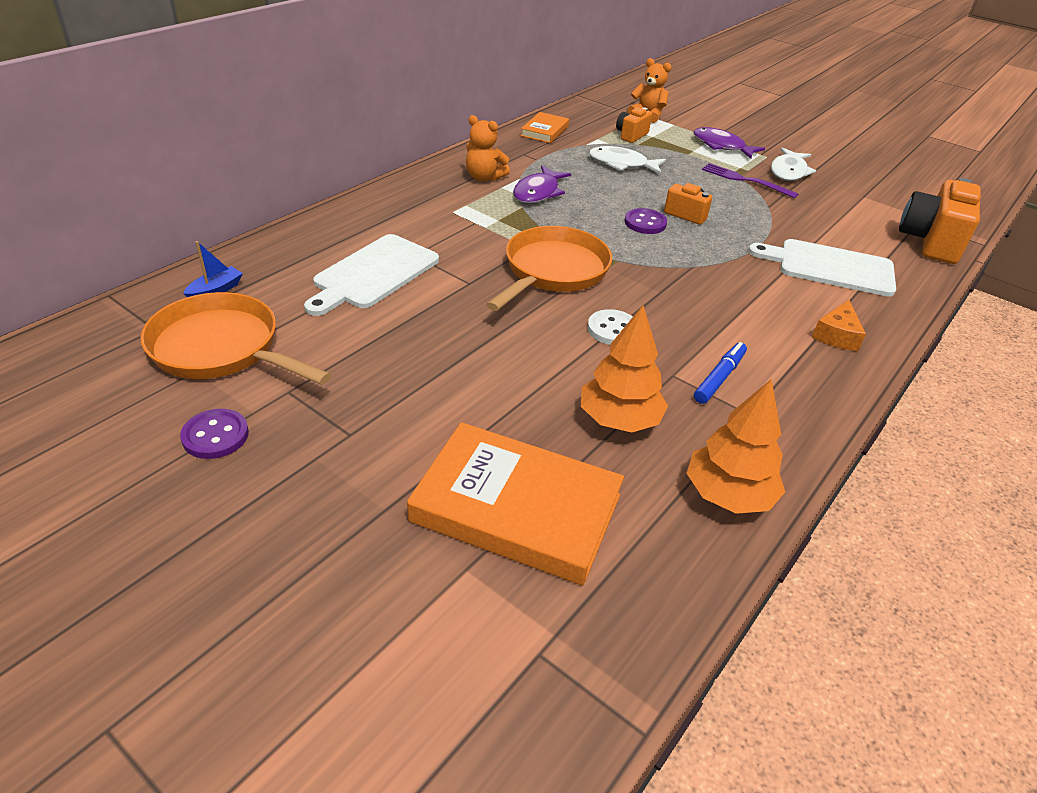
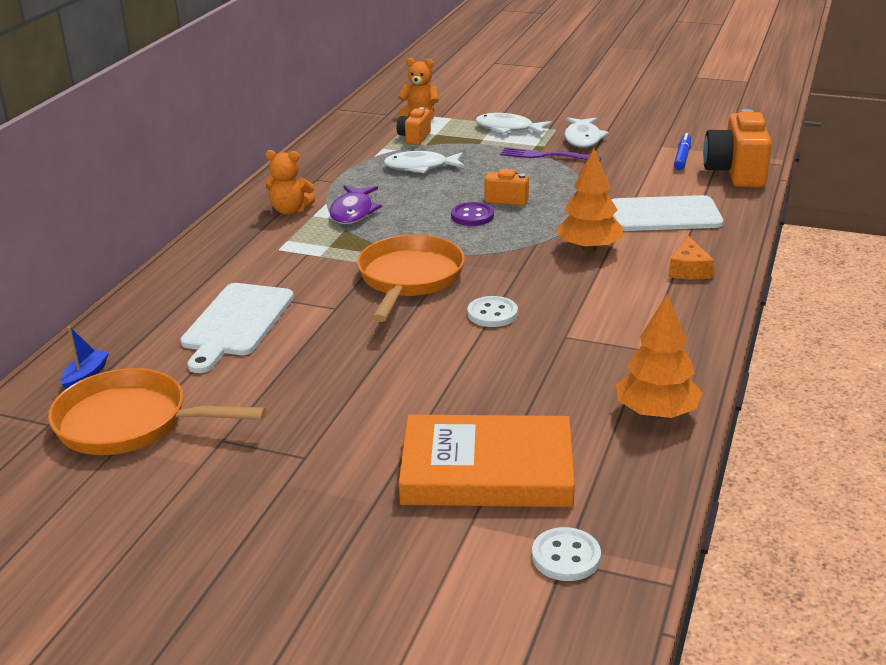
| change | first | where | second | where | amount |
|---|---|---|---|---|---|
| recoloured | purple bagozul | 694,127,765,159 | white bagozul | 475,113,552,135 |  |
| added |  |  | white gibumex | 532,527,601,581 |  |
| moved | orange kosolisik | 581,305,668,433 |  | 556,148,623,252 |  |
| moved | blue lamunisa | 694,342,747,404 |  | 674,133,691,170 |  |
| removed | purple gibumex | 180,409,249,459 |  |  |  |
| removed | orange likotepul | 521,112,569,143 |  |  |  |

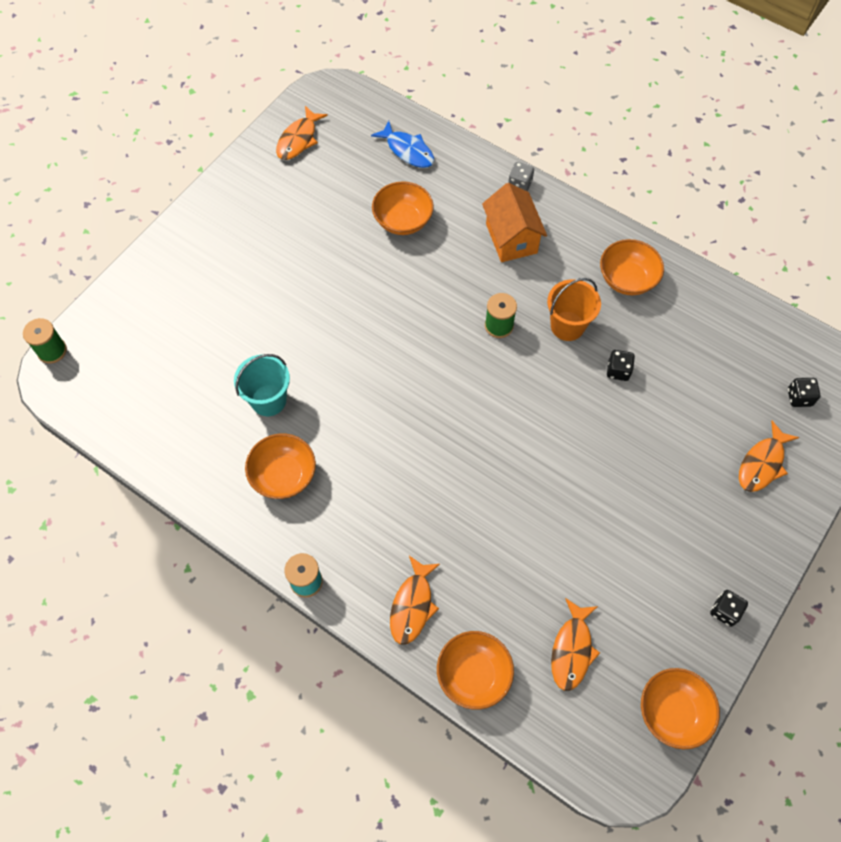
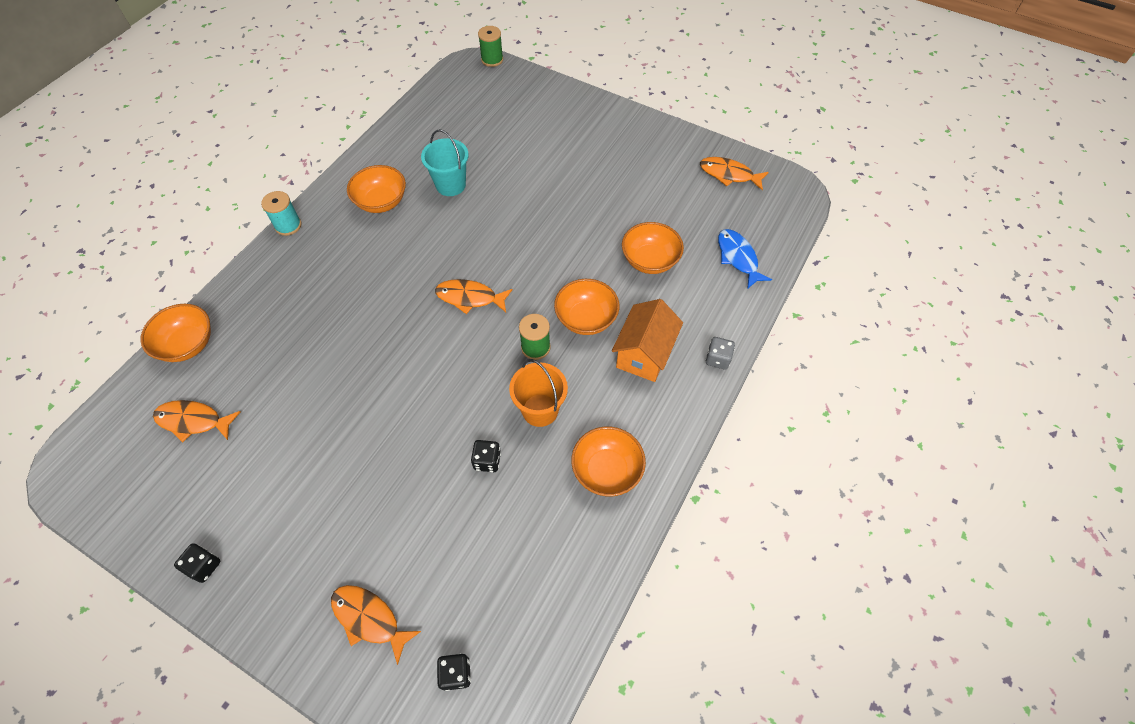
| change | first | where | second | where | amount |
|---|---|---|---|---|---|
| moved | orange bagozul | 390,556,440,645 |  | 435,279,513,314 |  |
| moved | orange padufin | 641,668,720,749 |  | 554,279,619,335 |  |
| turned | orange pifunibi | 482,183,547,262 |  | 612,299,683,382 | 45 degrees counterclockwise |
| turned | blue bagozul | 371,121,434,168 |  | 718,229,772,289 | 120 degrees clockwise |

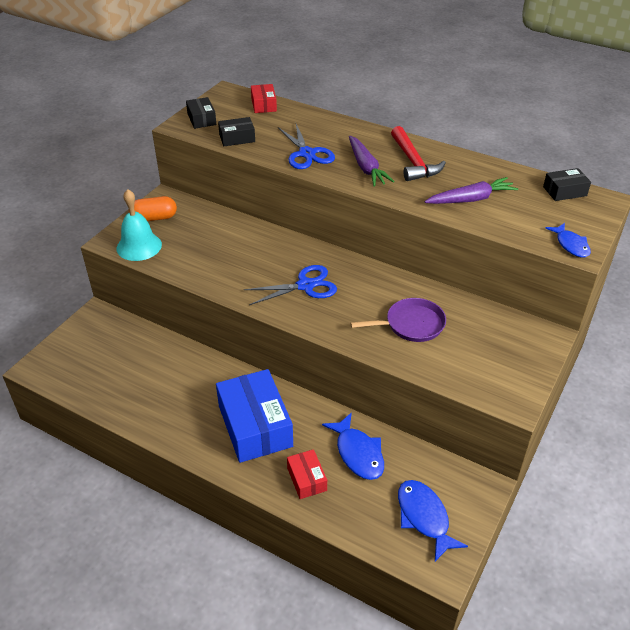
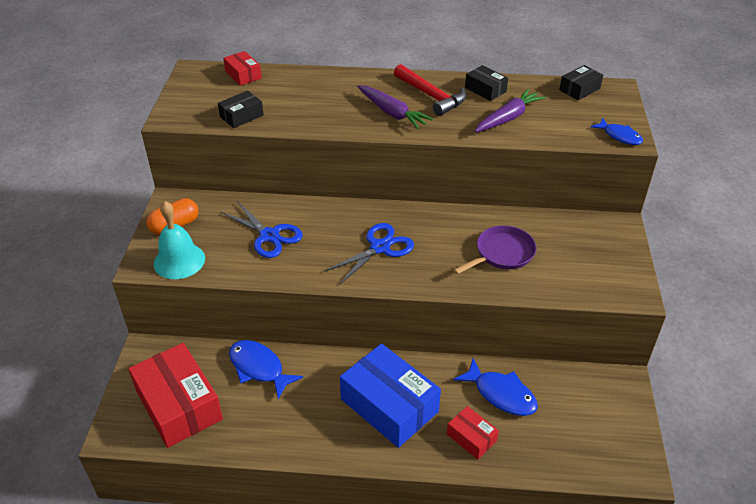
| change | first | where | second | where | amount |
|---|---|---|---|---|---|
| added |  |  | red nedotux | 128,343,223,448 |  |
| moved | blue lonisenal | 278,124,335,169 |  | 220,201,303,258 |  |
| moved | blue bagozul | 398,480,468,561 |  | 229,340,303,399 |  |
| moved | black nedotux | 186,97,217,129 |  | 465,65,508,101 |  |

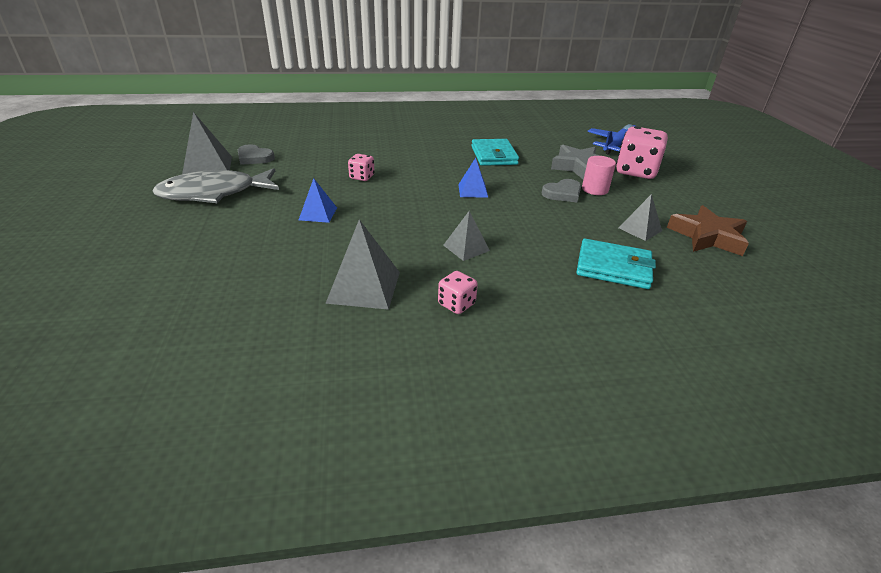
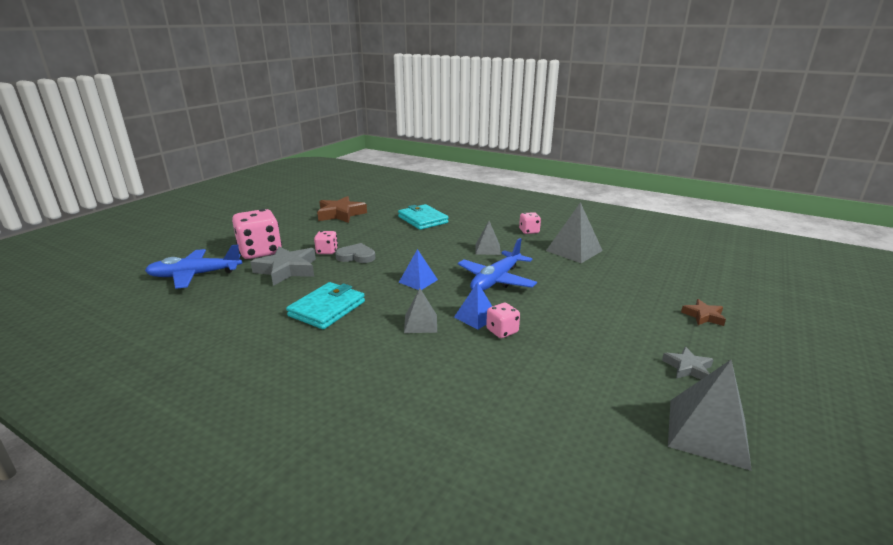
| change | first | where | second | where | amount |
|---|---|---|---|---|---|
| replaced | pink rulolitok | 582,156,616,195 | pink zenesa | 314,231,338,254 |  |
| moved | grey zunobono | 619,194,662,241 |  | 404,288,437,333 |  |
| moved | blue zunobono | 299,178,337,223 |  | 454,282,492,329 |  |
| added |  |  | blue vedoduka | 458,238,537,290 |  |
| replaced | grey bagozul | 153,168,279,203 | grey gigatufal | 662,346,714,380 |  |
| added |  |  | brown gigatufal | 681,299,726,326 |  |
| removed | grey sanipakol | 238,144,275,165 |  |  |  |

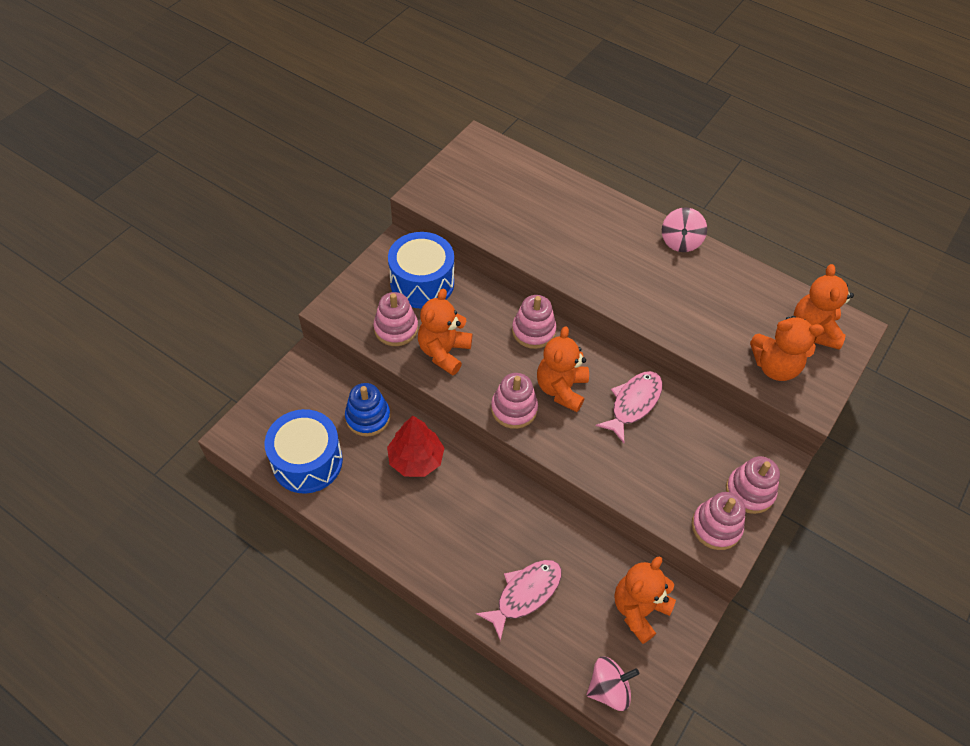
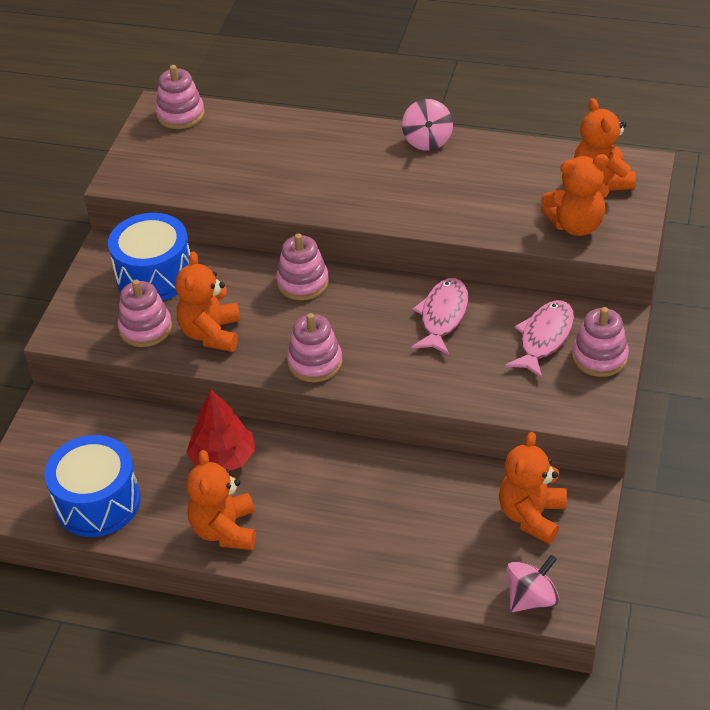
| change | first | where | second | where | amount |
|---|---|---|---|---|---|
| moved | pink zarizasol | 692,492,746,550 |  | 156,65,205,129 |  |
| moved | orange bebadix | 537,326,589,412 |  | 186,450,256,550 |  |
| moved | pink bagozul | 476,560,562,641 |  | 505,300,574,378 |  |
| removed | blue zarizasol | 345,383,390,437 |  |  |  |

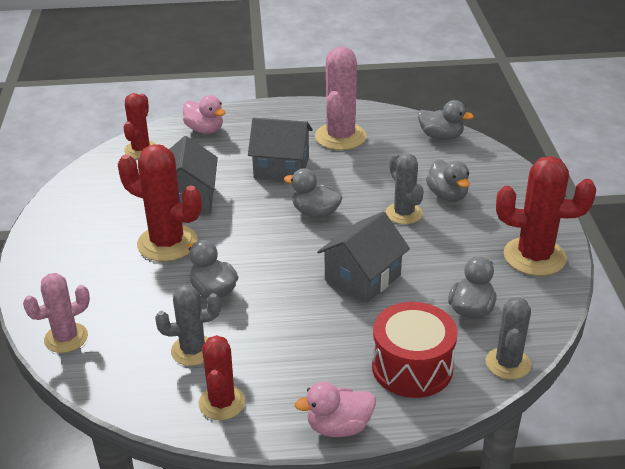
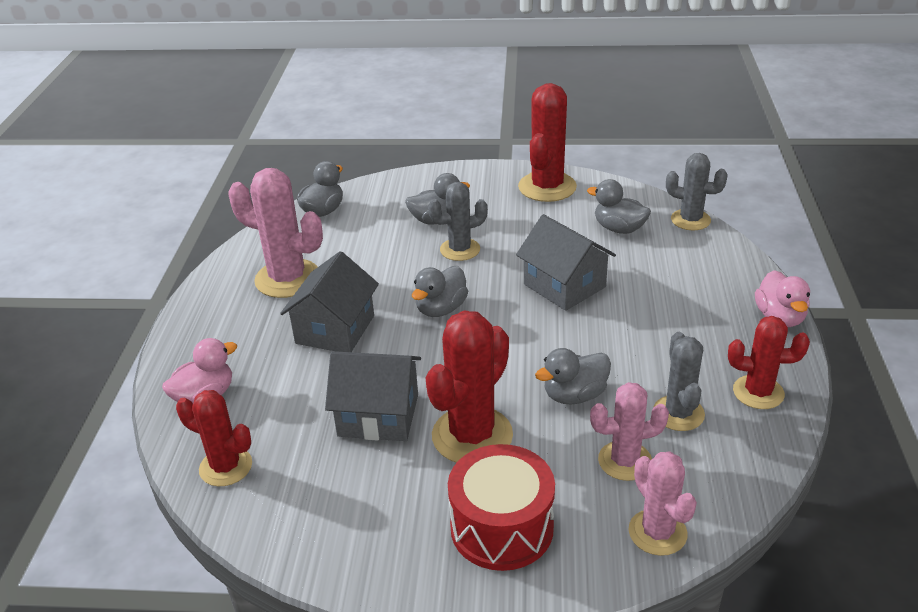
| change | first | where | second | where | amount |
|---|---|---|---|---|---|
| moved | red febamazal | 372,302,457,398 |  | 448,444,555,571 |  |
| added |  |  | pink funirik | 590,382,669,481 |  |

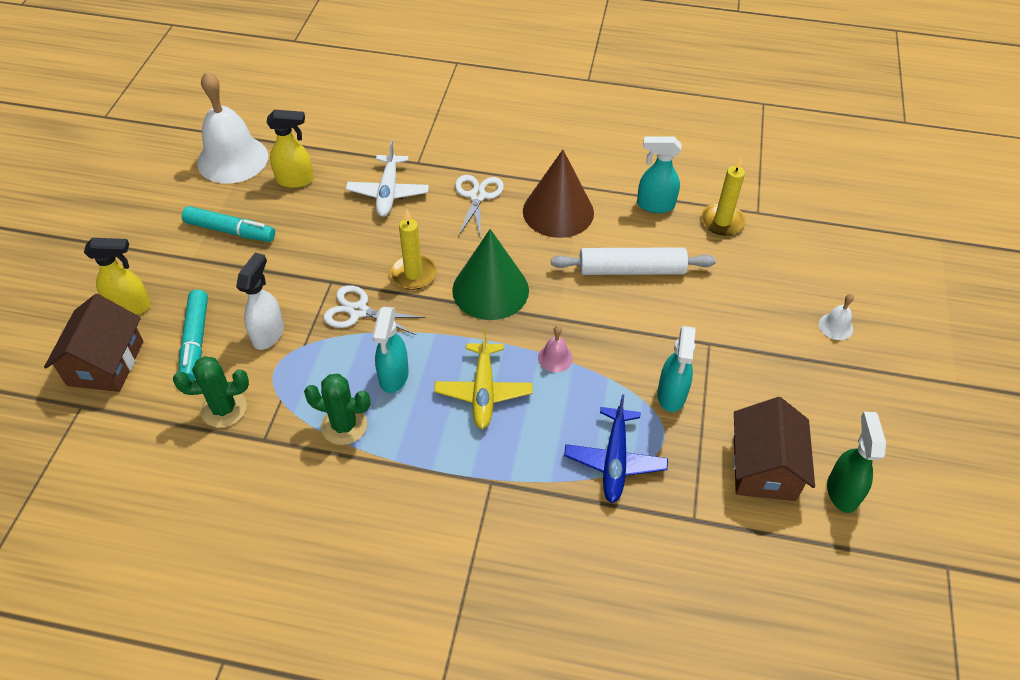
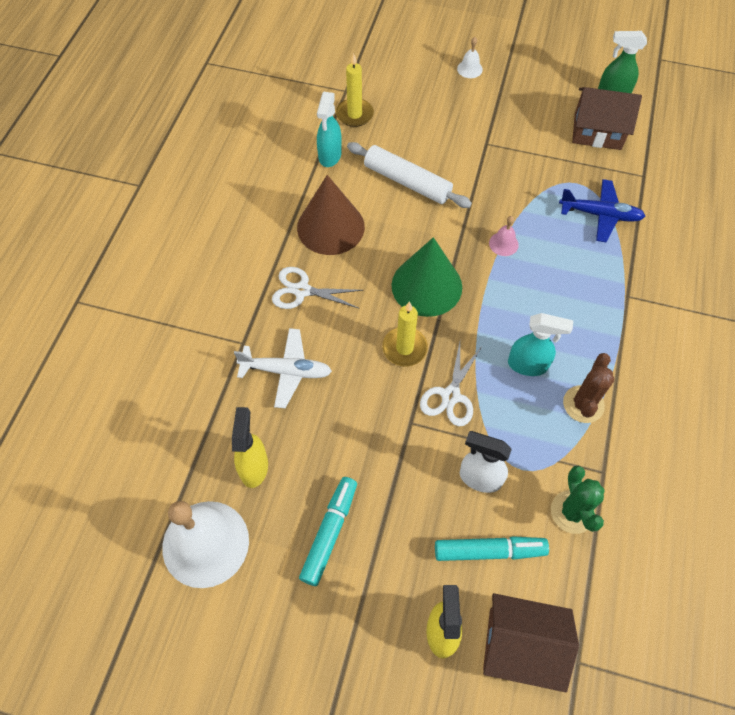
| change | first | where | second | where | amount |
|---|---|---|---|---|---|
| turned | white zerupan | 551,247,716,275 |  | 347,142,472,208 | 60 degrees counterclockwise |
| recoloured | green funirik | 304,374,370,445 | brown funirik | 563,353,614,423 |  |
| removed | yellow vedoduka | 434,329,532,429 |  |  |  |
| removed | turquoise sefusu | 657,326,696,412 |  |  |  |

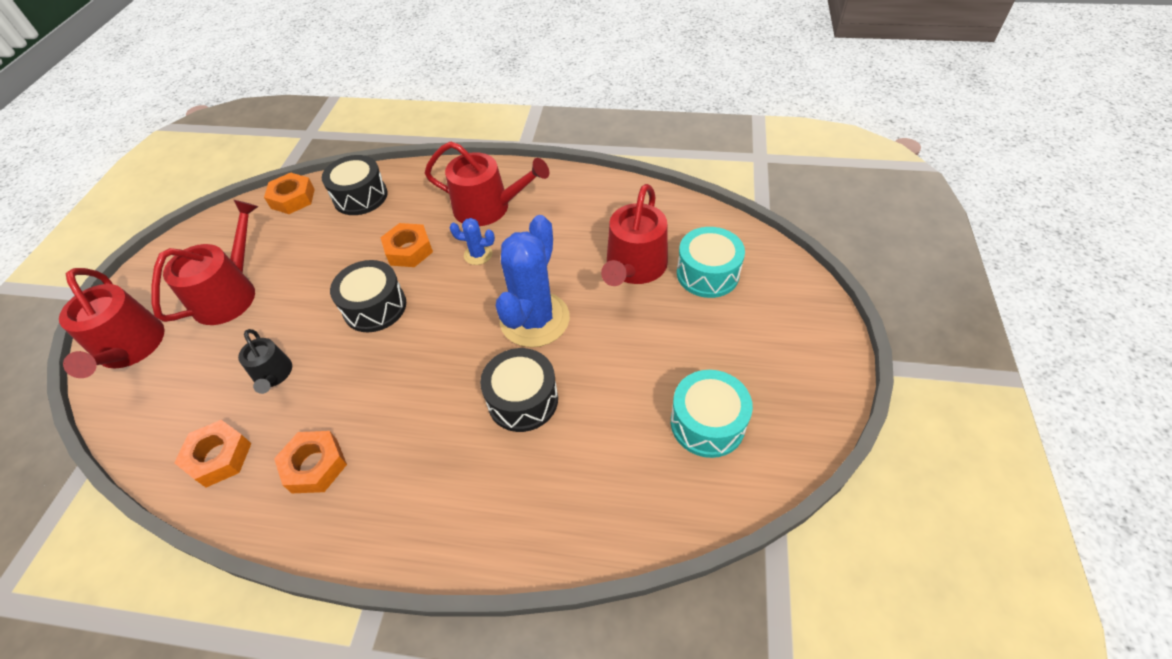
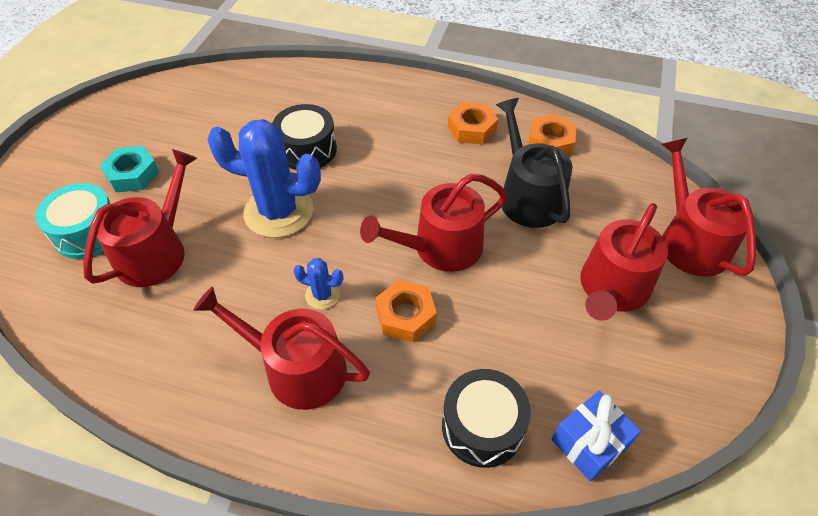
| change | first | where | second | where | amount |
|---|---|---|---|---|---|
| added |  |  | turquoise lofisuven | 99,146,159,192 |  |
| turned | blue funirik | 496,215,570,347 |  | 207,119,321,238 | 75 degrees clockwise |
| replaced | black febamazal | 330,260,406,332 | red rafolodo | 360,174,507,272 |  |
| resized | black rafolodo | 238,329,292,394 |  | 496,98,572,228 | x1.75 |
| replaced | orange lofisuven | 264,173,315,214 | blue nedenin | 552,391,641,481 |  |
| removed | turquoise febamazal | 671,370,753,458 |  |  |  |

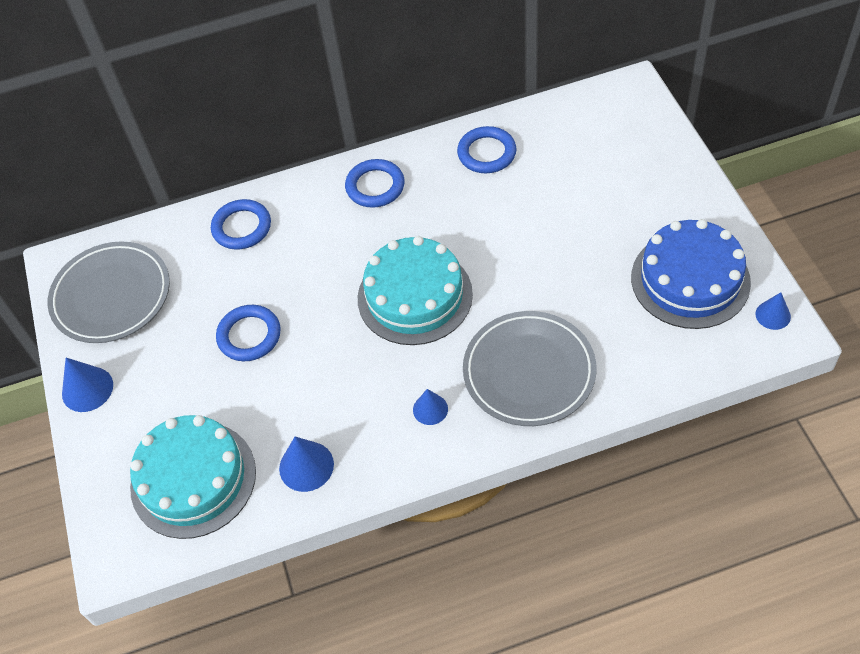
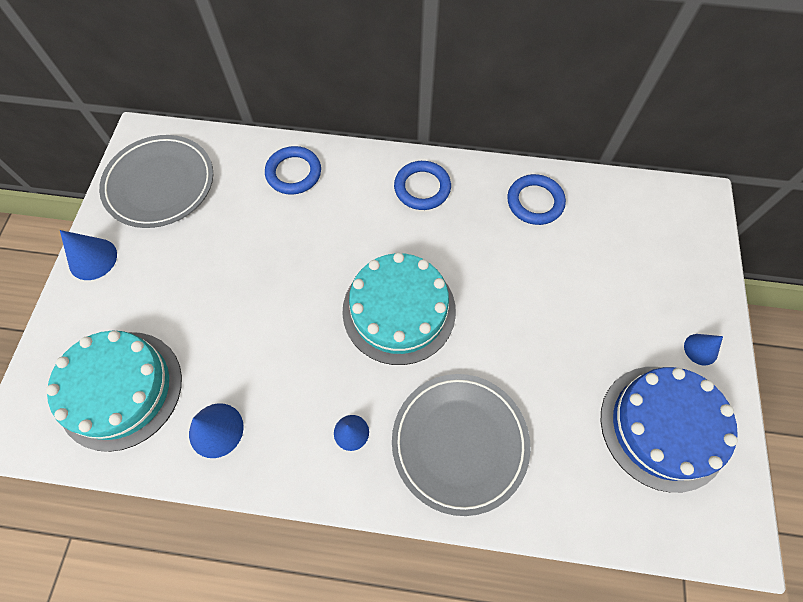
| change | first | where | second | where | amount |
|---|---|---|---|---|---|
| moved | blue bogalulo | 755,292,791,330 |  | 684,334,723,366 |  |
| removed | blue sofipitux | 216,305,281,361 |  |  |  |

